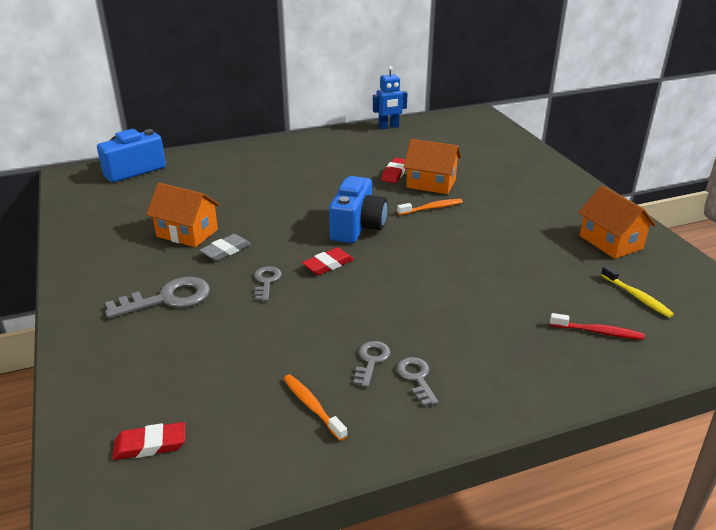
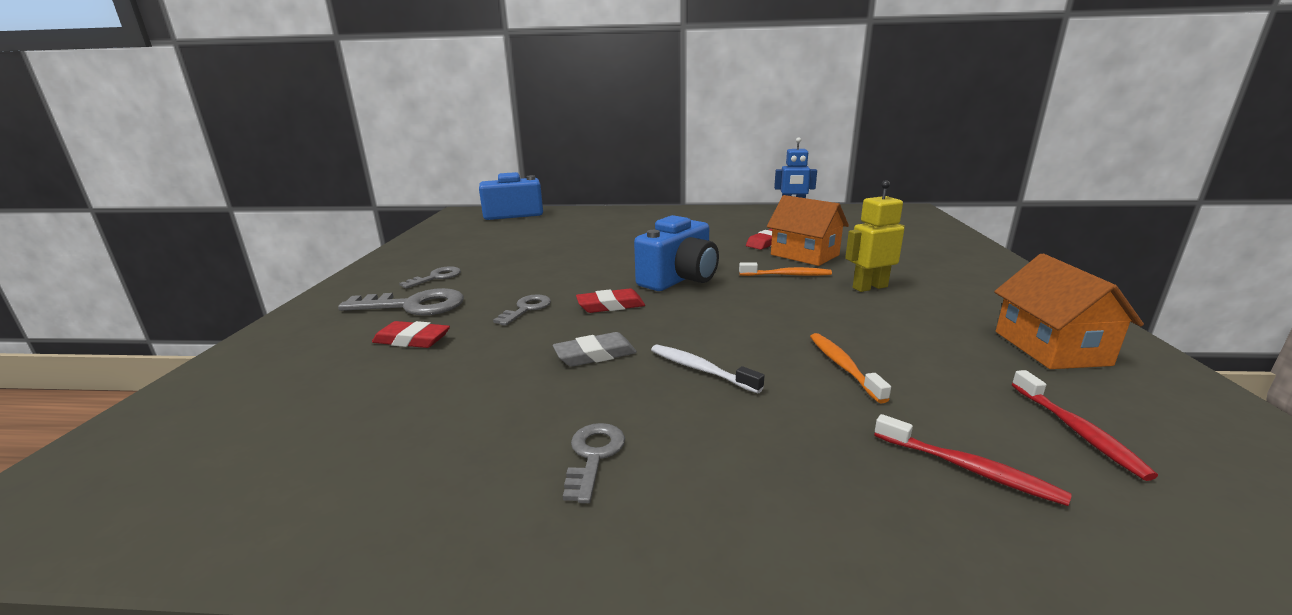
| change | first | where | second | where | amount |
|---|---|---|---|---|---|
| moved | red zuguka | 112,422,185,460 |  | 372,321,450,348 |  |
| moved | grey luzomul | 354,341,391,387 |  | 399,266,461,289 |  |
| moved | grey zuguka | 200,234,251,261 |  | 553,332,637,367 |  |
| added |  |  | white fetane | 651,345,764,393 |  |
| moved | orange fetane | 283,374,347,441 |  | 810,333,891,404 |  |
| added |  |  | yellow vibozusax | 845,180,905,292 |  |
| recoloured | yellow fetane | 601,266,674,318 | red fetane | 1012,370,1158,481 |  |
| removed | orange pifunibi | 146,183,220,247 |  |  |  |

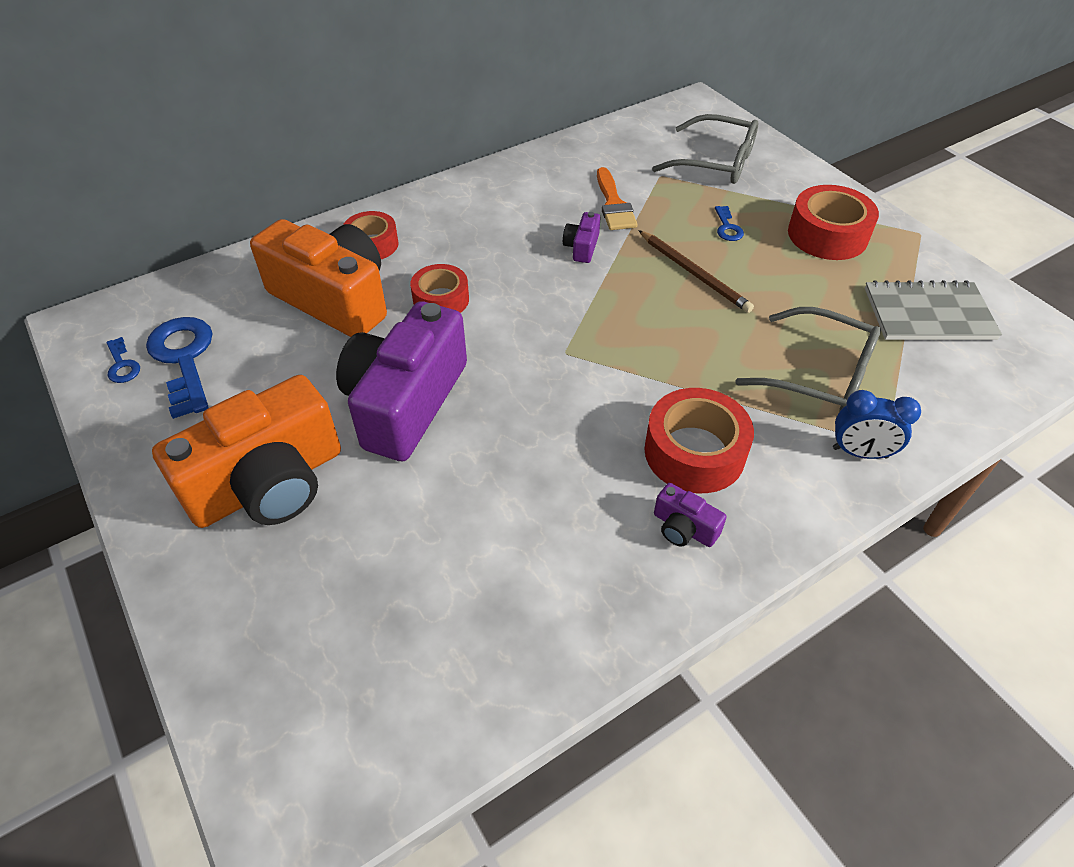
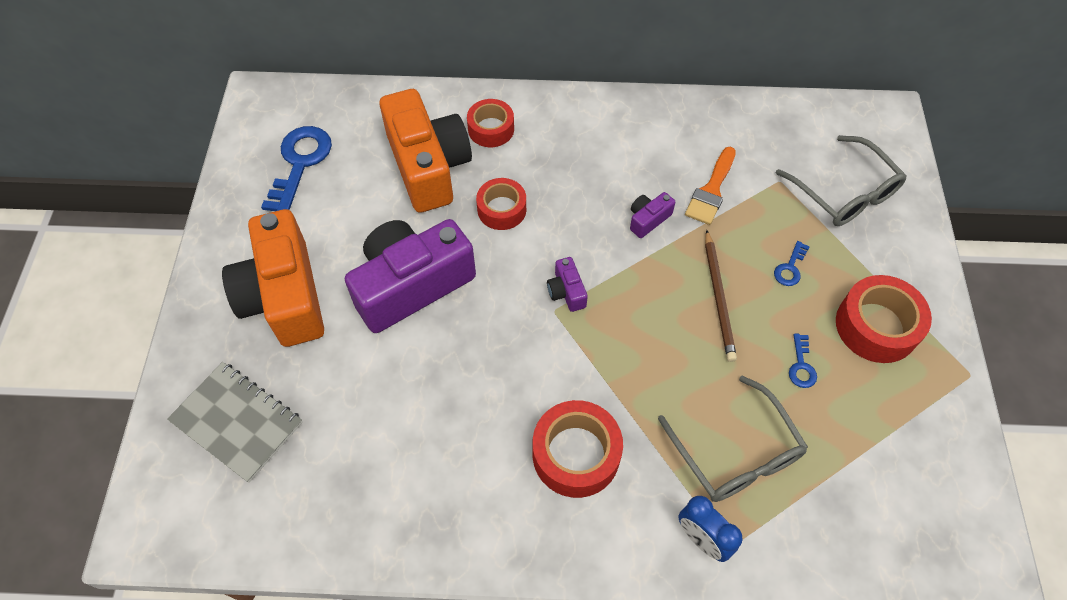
| change | first | where | second | where | amount |
|---|---|---|---|---|---|
| moved | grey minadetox | 865,280,1002,340 |  | 167,362,303,483 |  |
| turned | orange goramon | 152,375,341,528 |  | 222,209,324,347 | 75 degrees clockwise |
| moved | purple goramon | 654,483,727,547 |  | 547,257,588,312 |  |
| moved | blue luzomul | 106,337,140,383 |  | 789,334,817,388 |  |

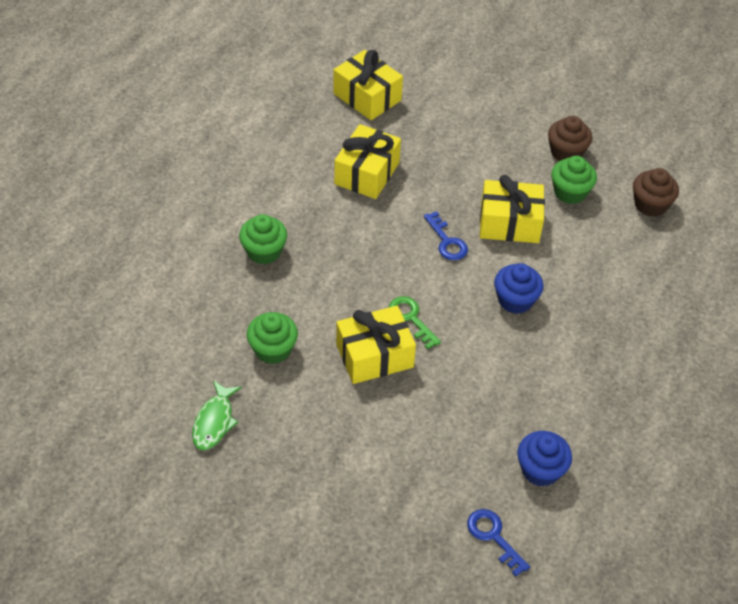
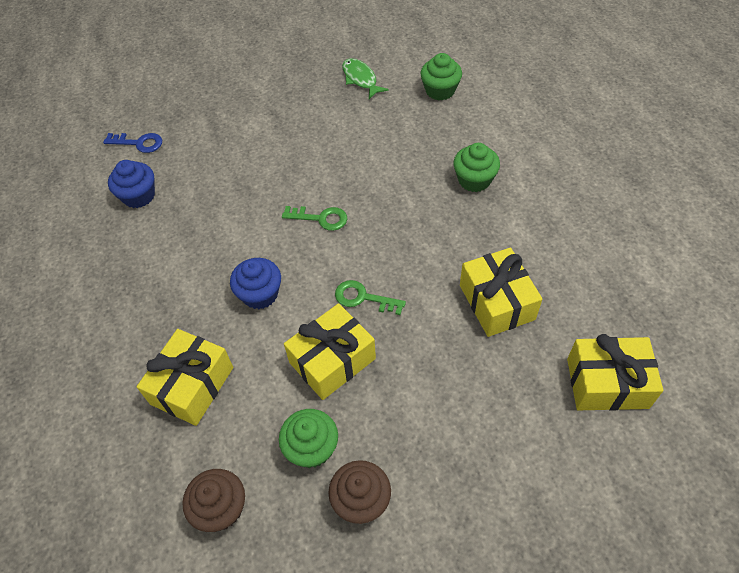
| change | first | where | second | where | amount |
|---|---|---|---|---|---|
| moved | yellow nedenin | 336,306,416,384 |  | 137,329,233,426 |  |
| recoloured | blue luzomul | 424,211,468,260 | green luzomul | 335,280,406,315 |  |
| moved | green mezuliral | 247,312,298,364 |  | 420,53,462,101 |  |

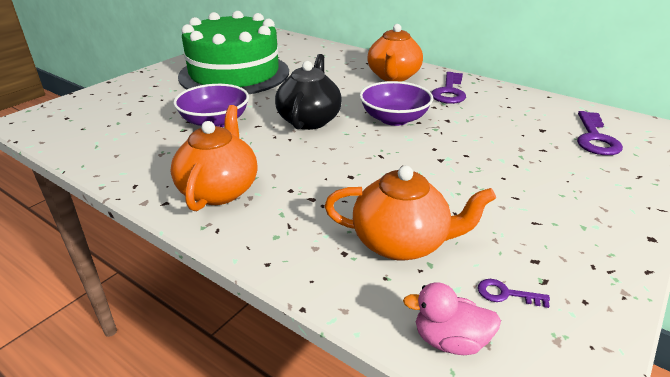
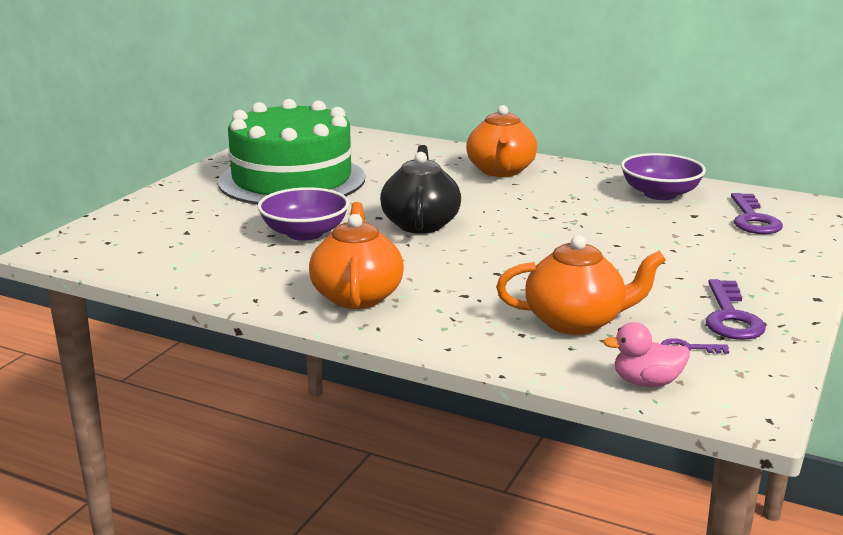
| change | first | where | second | where | amount |
|---|---|---|---|---|---|
| moved | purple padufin | 359,81,433,126 |  | 621,153,706,200 |  |
| moved | purple luzomul | 431,72,466,104 |  | 706,279,766,340 |  |

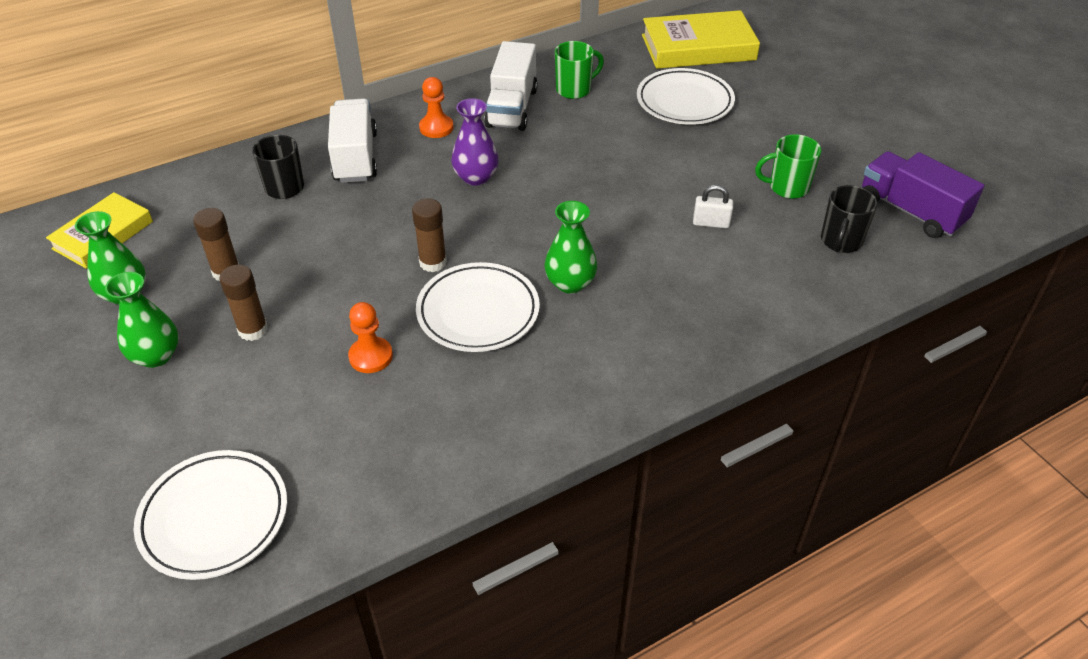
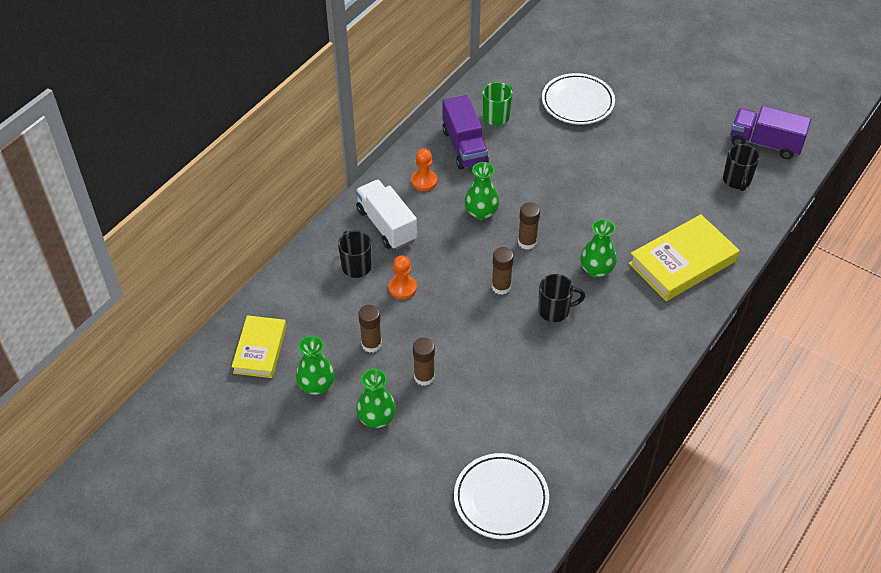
| change | first | where | second | where | amount |
|---|---|---|---|---|---|
| moved | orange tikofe | 348,302,393,373 |  | 389,255,417,299 |  |
| recoloured | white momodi | 484,41,538,131 | purple momodi | 442,95,489,170 |  |
| recoloured | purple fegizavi | 451,98,498,186 | green fegizavi | 465,162,499,220 |  |
| added |  |  | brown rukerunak | 518,202,540,250 |  |
| replaced | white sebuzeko | 416,262,540,352 | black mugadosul | 538,274,585,322 |  |
| moved | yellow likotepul | 642,10,760,69 |  | 629,214,739,301 |  |
| removed | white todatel | 693,185,733,228 |  |  |  |
| removed | green mugadosul | 755,134,821,199 |  |  |  |

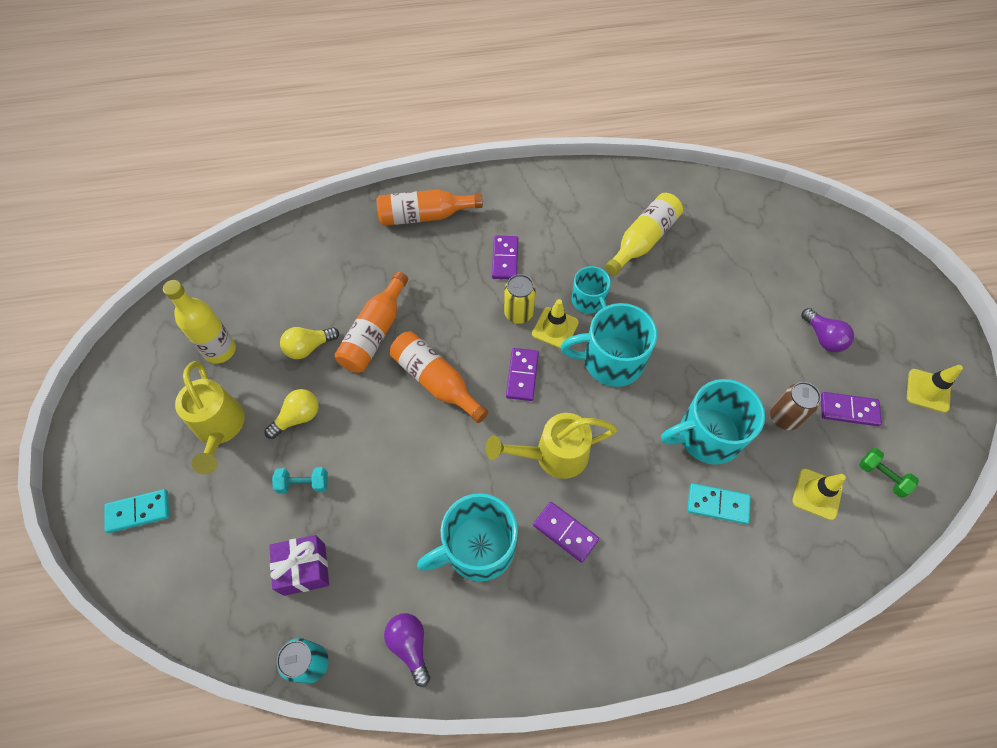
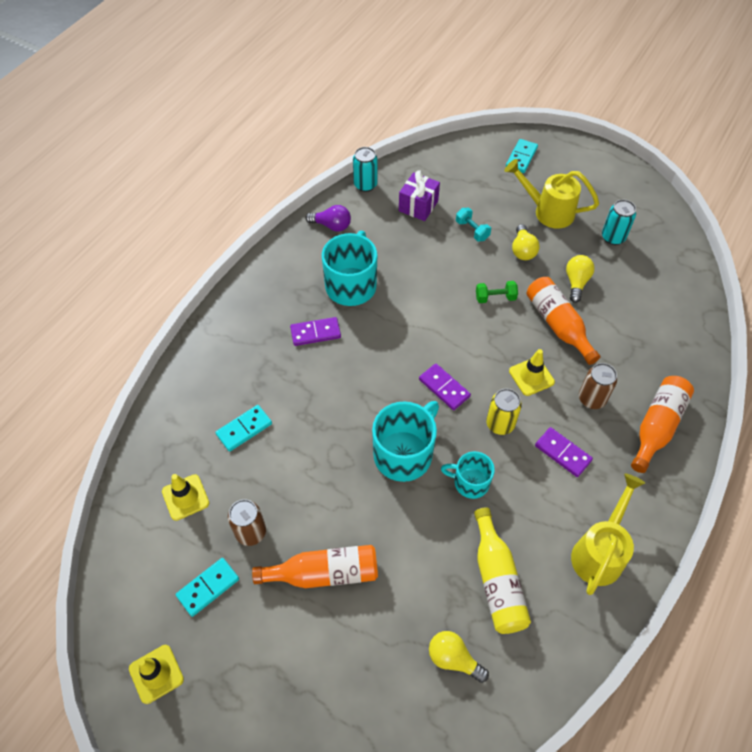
| change | first | where | second | where | amount |
|---|---|---|---|---|---|
| recoloured | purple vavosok | 821,392,882,426 | turquoise vavosok | 176,558,239,617 |  |
| moved | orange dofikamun | 390,331,488,423 |  | 252,545,378,588 |  |
| added |  |  | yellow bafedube | 429,631,489,683 |  |
| turned | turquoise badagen | 272,467,328,494 |  | 456,208,491,241 | 75 degrees counterclockwise |
| moved | green badagen | 859,448,919,498 |  | 476,281,518,303 |  |
| moved | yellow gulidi | 532,299,579,349 |  | 509,349,555,396 |  |
| moved | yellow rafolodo | 486,413,617,479 |  | 571,473,645,595 |  |
| added |  |  | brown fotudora | 579,363,617,409 |  |
| replaced | yellow dofikamun | 163,280,236,364 | turquoise fotudora | 602,200,636,245 |  |
| removed | turquoise mugadosul | 661,379,765,465 |  |  |  |
| removed | purple bafedube | 801,308,854,352 |  |  |  |

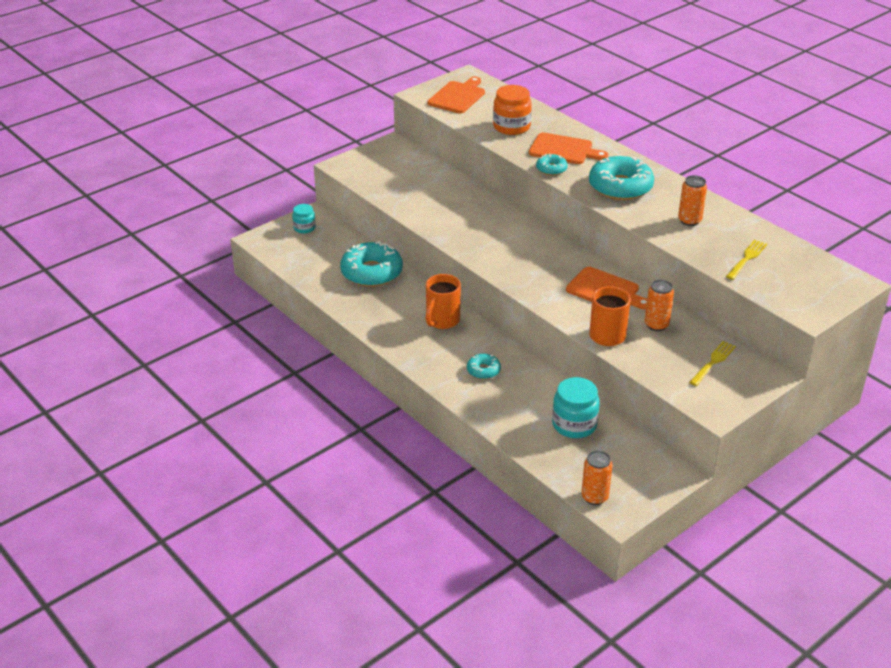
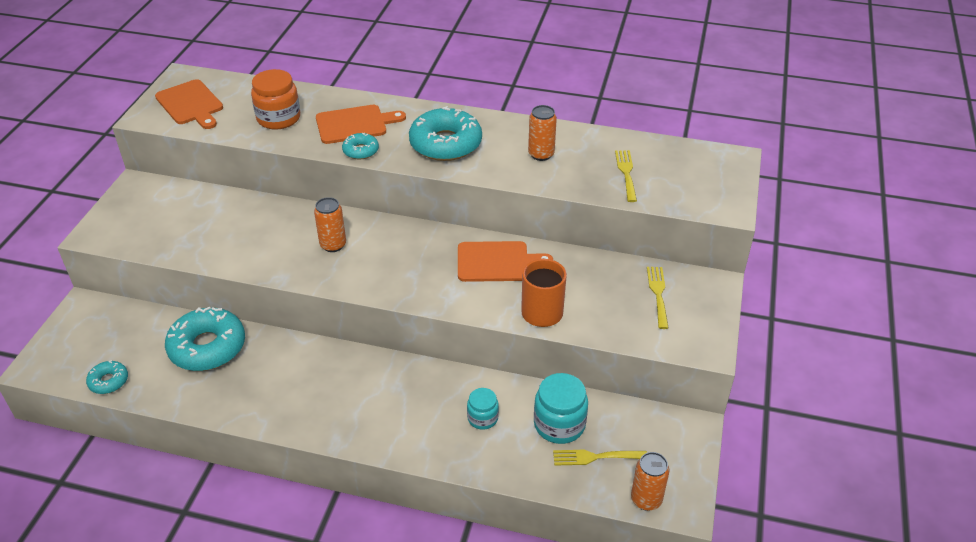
| change | first | where | second | where | amount |
|---|---|---|---|---|---|
| moved | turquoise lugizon | 467,354,501,379 |  | 86,360,128,394 |  |
| turned | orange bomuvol | 428,77,485,113 |  | 155,79,223,129 | 150 degrees clockwise |
| moved | orange fotudora | 645,280,674,331 |  | 314,197,346,252 |  |
| moved | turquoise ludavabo | 292,204,316,233 |  | 467,388,499,430 |  |
| added |  |  | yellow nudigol | 553,450,647,466 |  |
| removed | orange mugadosul | 426,274,461,329 |  |  |  |

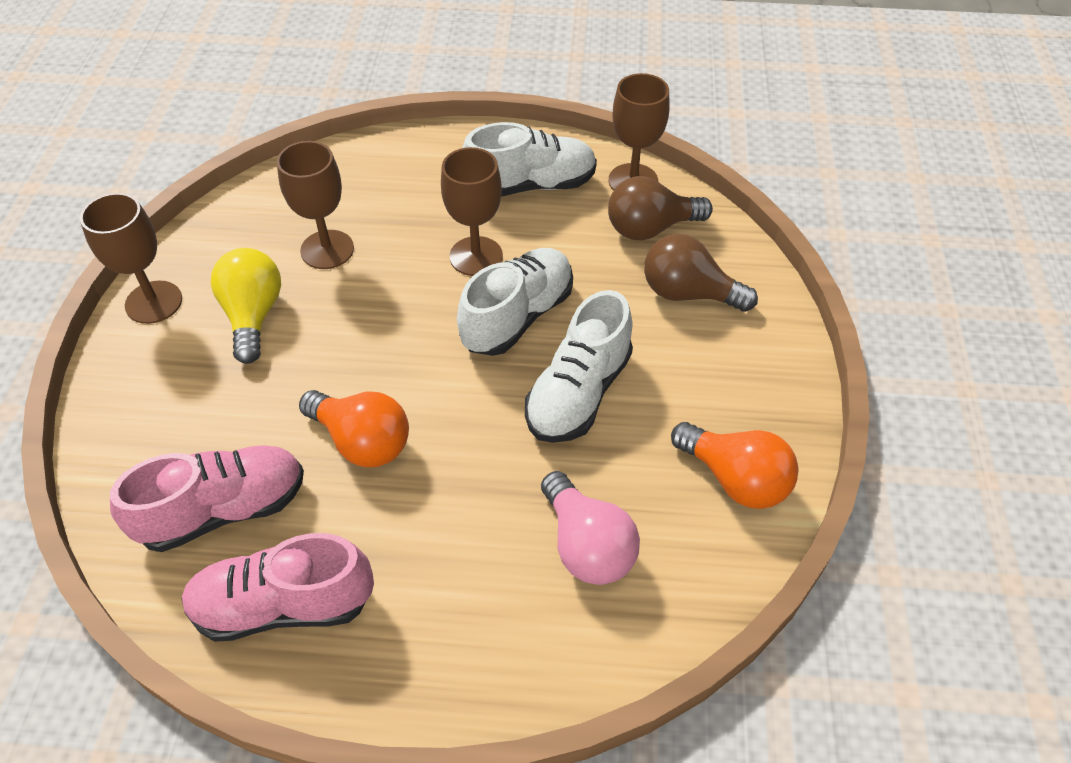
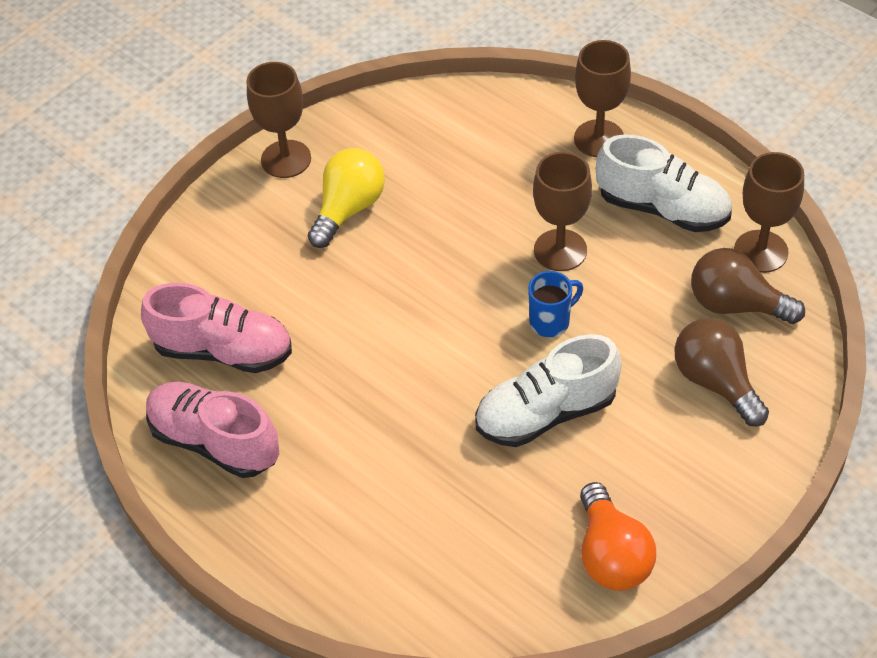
| change | first | where | second | where | amount |
|---|---|---|---|---|---|
| replaced | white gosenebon | 457,248,573,356 | blue mugadosul | 528,271,583,337 |  |
| moved | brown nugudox | 277,141,354,269 |  | 574,40,631,157 |  |
| removed | orange bafedube | 299,390,409,467 |  |  |  |
| removed | pink bafedube | 541,471,640,585 |  |  |  |

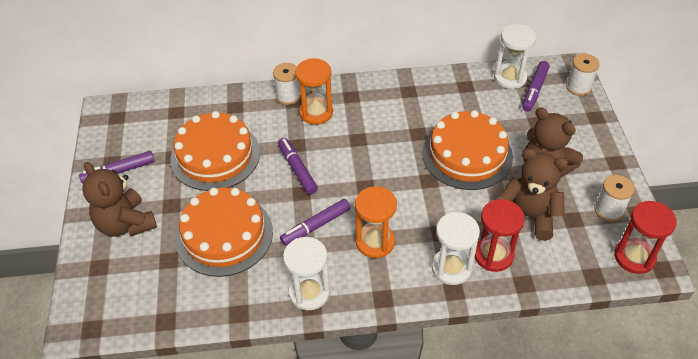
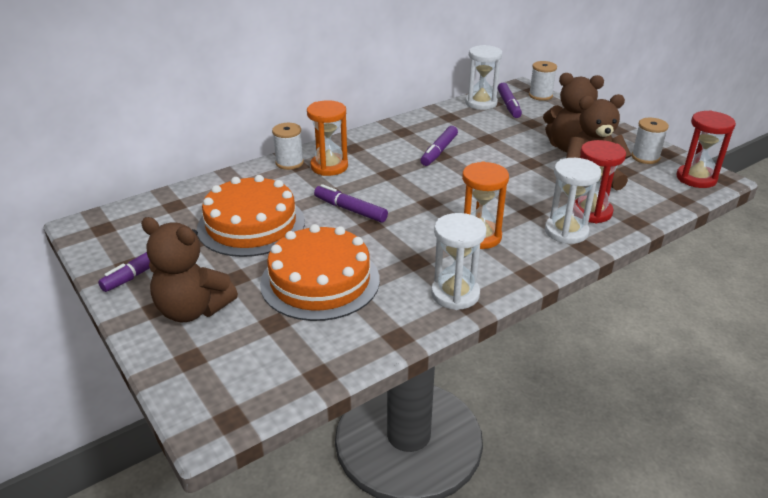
| change | first | where | second | where | amount |
|---|---|---|---|---|---|
| moved | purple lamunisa | 280,199,351,246 |  | 420,126,458,166 |  |
| removed | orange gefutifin | 422,110,513,190 |  |  |  |

